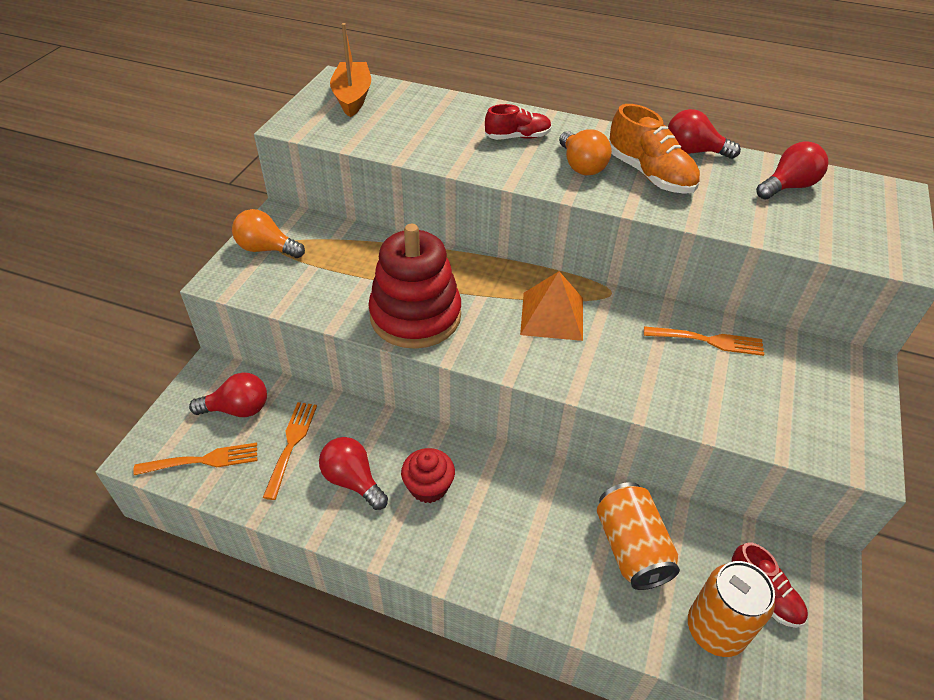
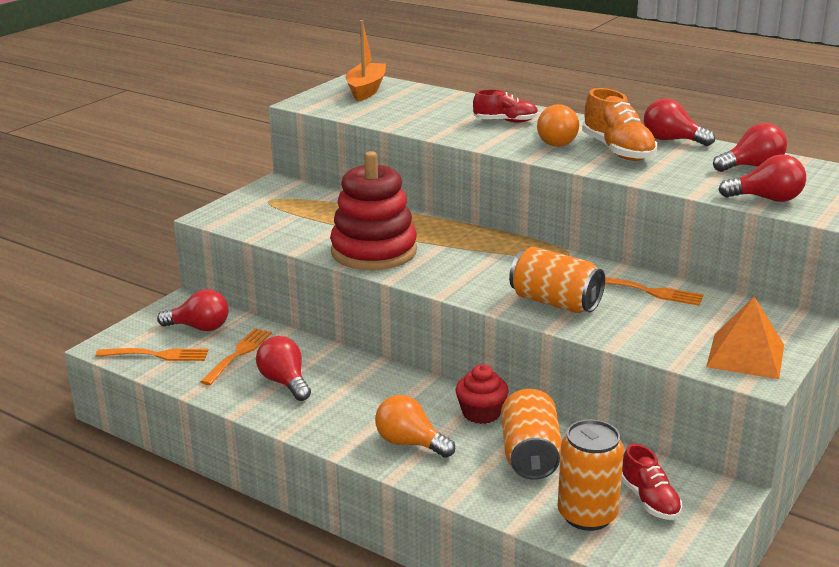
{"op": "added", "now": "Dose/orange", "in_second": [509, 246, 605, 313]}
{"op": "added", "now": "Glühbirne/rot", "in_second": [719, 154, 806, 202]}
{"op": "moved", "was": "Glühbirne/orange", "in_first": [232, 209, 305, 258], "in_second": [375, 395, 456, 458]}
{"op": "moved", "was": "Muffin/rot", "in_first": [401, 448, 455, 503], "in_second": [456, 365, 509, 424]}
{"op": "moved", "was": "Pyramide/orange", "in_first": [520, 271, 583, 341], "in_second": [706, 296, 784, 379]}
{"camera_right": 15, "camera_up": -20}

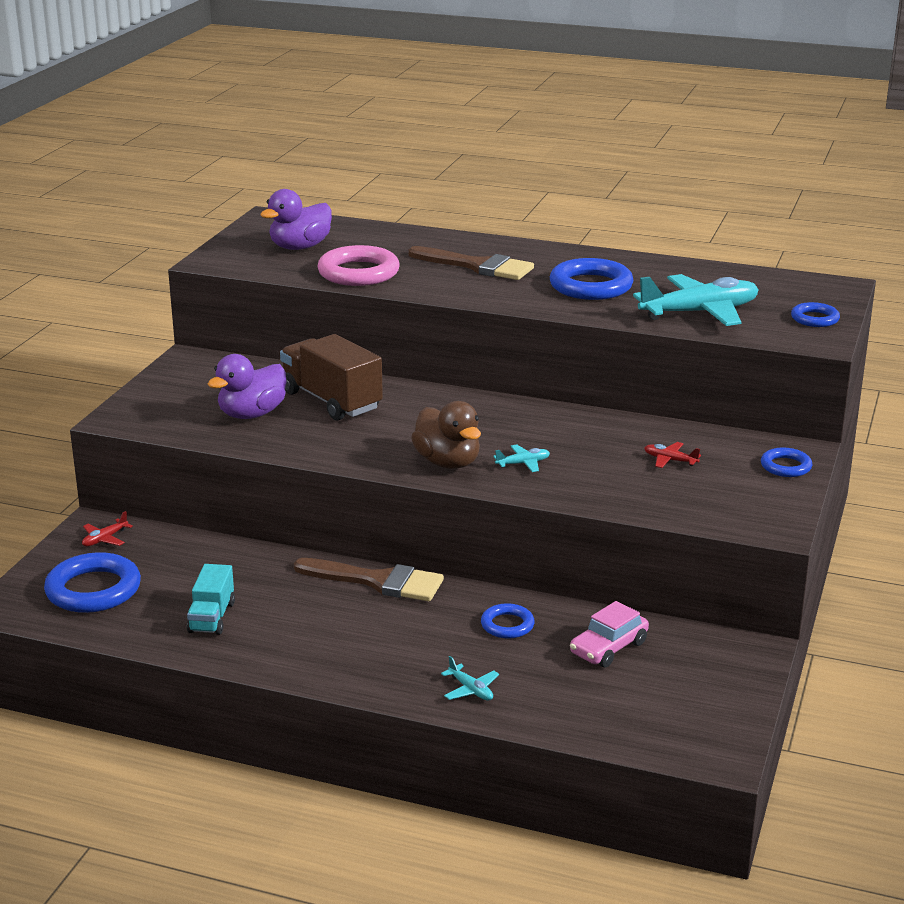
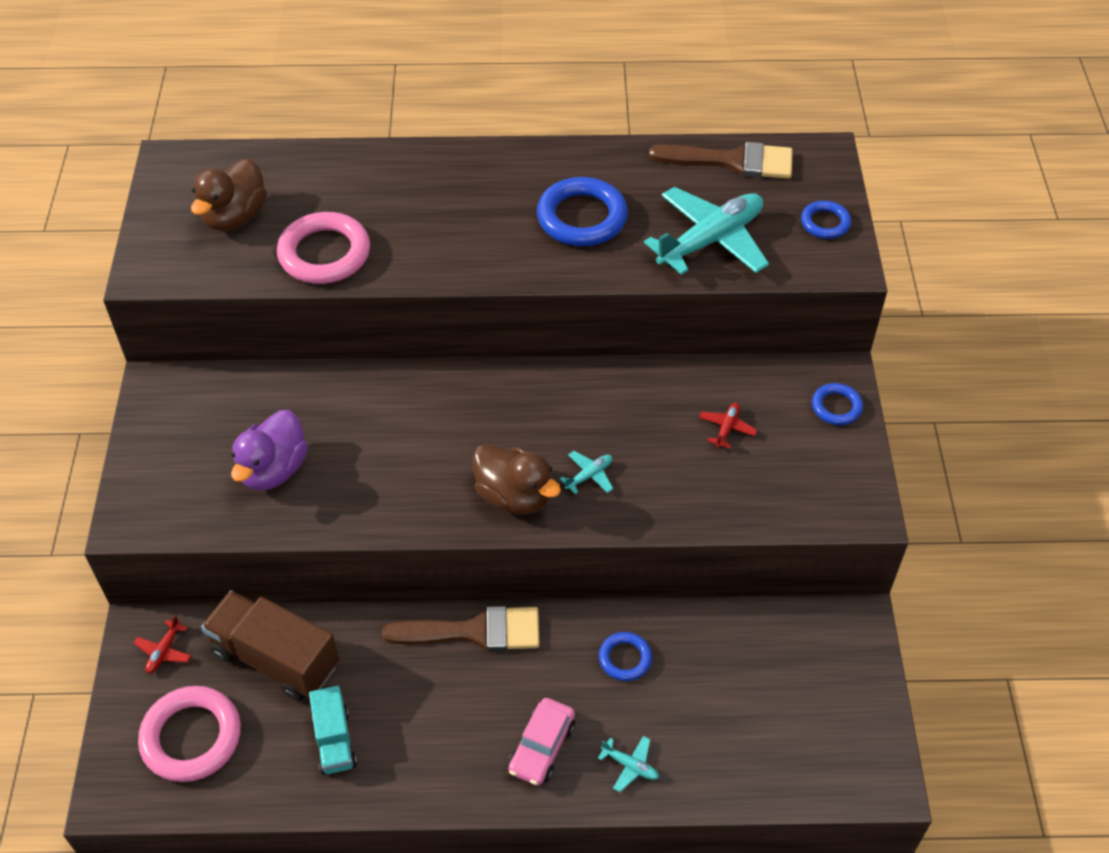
{"op": "moved", "was": "Lastwagen/braun", "in_first": [280, 334, 383, 421], "in_second": [201, 590, 339, 701]}
{"op": "moved", "was": "Pinsel/braun", "in_first": [408, 246, 534, 280], "in_second": [649, 142, 793, 179]}
{"op": "moved", "was": "Auto/rosa", "in_first": [570, 601, 649, 668], "in_second": [508, 698, 575, 786]}
{"op": "recoloured", "was": "Ring/blau", "now": "Ring/rosa", "in_first": [44, 552, 141, 613], "in_second": [138, 686, 241, 782]}
{"op": "recoloured", "was": "Ente/lila", "now": "Ente/braun", "in_first": [260, 189, 332, 250], "in_second": [191, 159, 267, 231]}
{"op": "turned", "was": "Flugzeug/rot", "in_first": [644, 442, 701, 468], "in_second": [699, 403, 757, 449], "clockwise": 105}
{"camera_right": -20, "camera_up": 25}

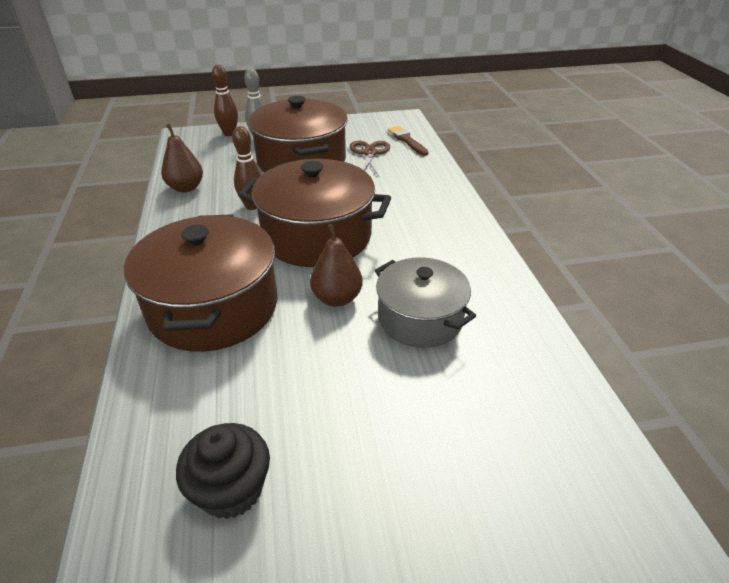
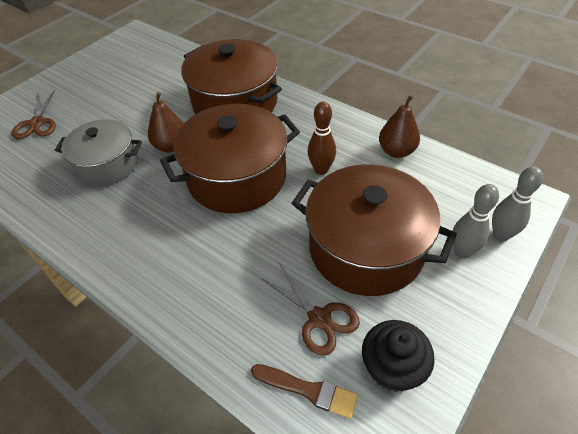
{"op": "added", "now": "Schere/braun", "in_second": [11, 90, 56, 139]}
{"op": "moved", "was": "Muffin/schwarz", "in_first": [176, 423, 270, 519], "in_second": [362, 320, 435, 392]}
{"op": "recoloured", "was": "Bowlingkegel/braun", "now": "Bowlingkegel/grau", "in_first": [212, 65, 238, 136], "in_second": [492, 166, 544, 242]}
{"camera_right": 140, "camera_up": 10}

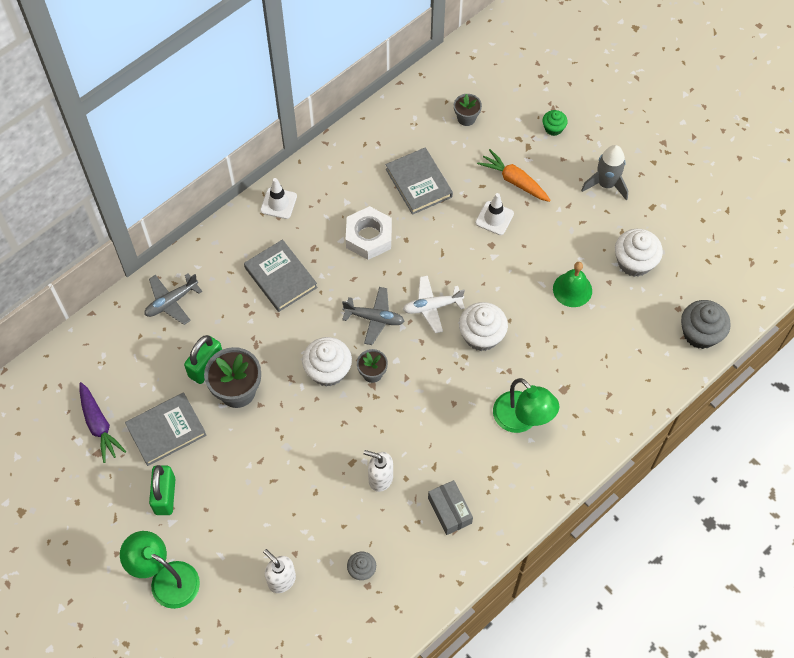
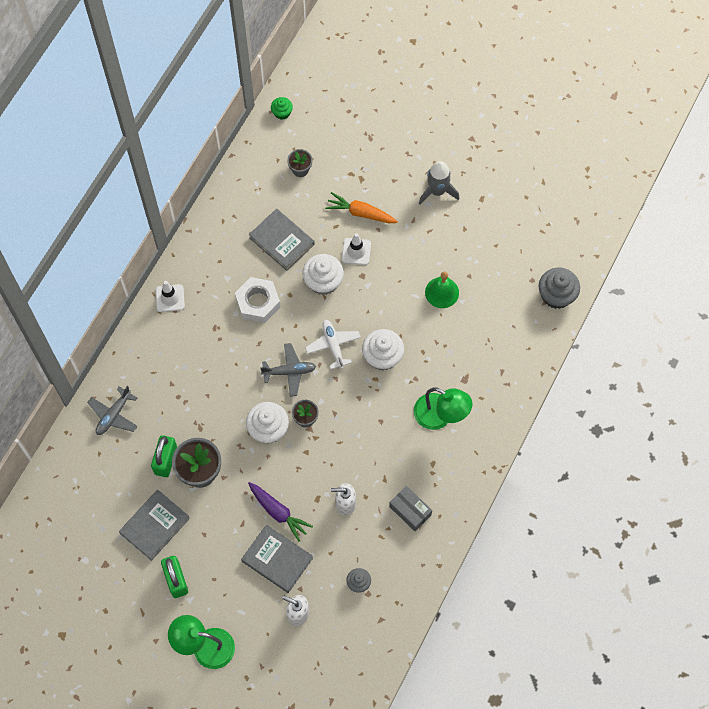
{"op": "moved", "was": "Karotte/lila", "in_first": [80, 382, 126, 463], "in_second": [248, 482, 313, 542]}
{"op": "moved", "was": "Buch/grau", "in_first": [244, 239, 317, 312], "in_second": [241, 525, 313, 593]}
{"op": "moved", "was": "Muffin/grün", "in_first": [543, 110, 568, 136], "in_second": [271, 97, 293, 120]}
{"op": "moved", "was": "Muffin/weiß", "in_first": [615, 229, 663, 277], "in_second": [302, 254, 344, 295]}
{"op": "turned", "was": "Flugzeug/weiß", "in_first": [403, 275, 465, 333], "in_second": [305, 320, 361, 369], "clockwise": 105}
{"camera_right": -20, "camera_up": 5}

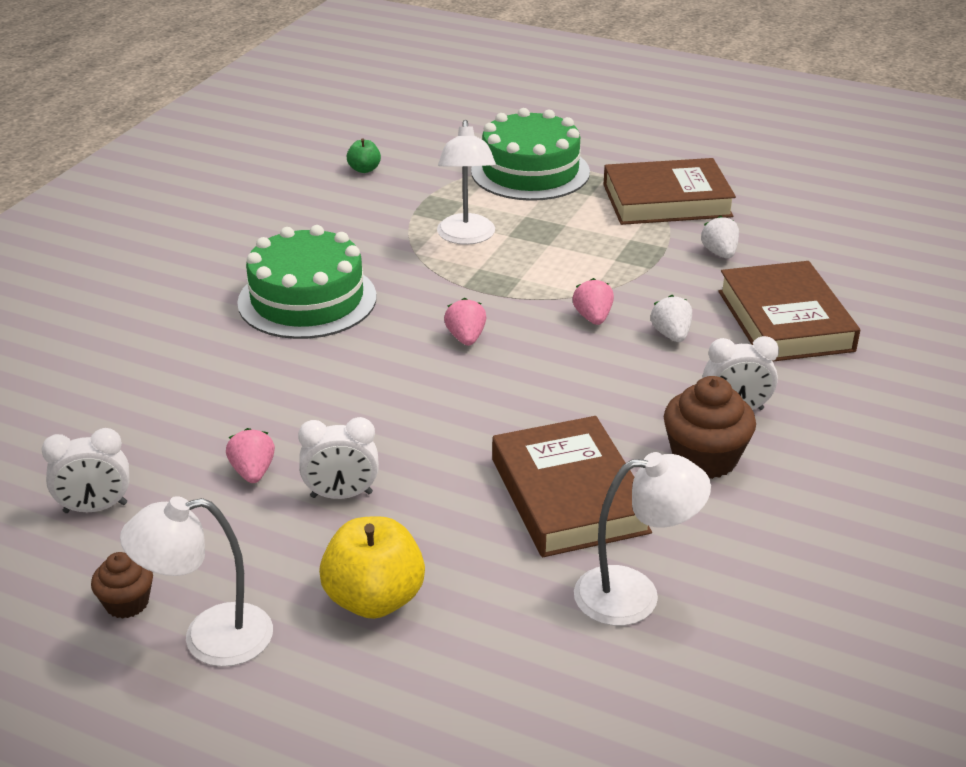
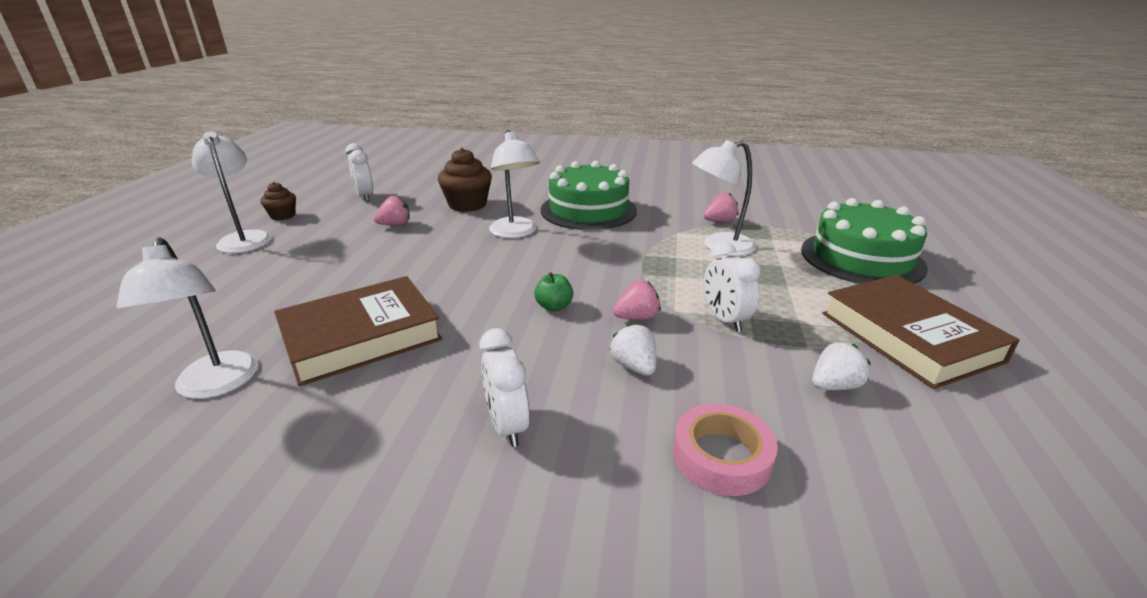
{"op": "removed", "was": "Apfel/gelb", "in_first": [319, 516, 425, 619]}
{"op": "added", "now": "Lampe/weiß", "in_second": [489, 130, 540, 238]}
{"op": "moved", "was": "Wecker/weiß", "in_first": [298, 417, 379, 499], "in_second": [704, 242, 761, 332]}
{"op": "moved", "was": "Apfel/grün", "in_first": [346, 138, 381, 173], "in_second": [534, 272, 573, 312]}
{"op": "moved", "was": "Erdbeere/rosa", "in_first": [444, 298, 487, 346], "in_second": [704, 193, 738, 222]}
{"op": "moved", "was": "Muffin/braun", "in_first": [664, 376, 756, 479], "in_second": [438, 148, 492, 212]}
{"op": "replaced", "was": "Buch/braun", "now": "Klebeband/rosa", "in_first": [718, 261, 860, 362], "in_second": [673, 403, 778, 496]}
{"op": "turned", "was": "Erdbeere/weiß", "in_first": [651, 295, 692, 342], "in_second": [610, 323, 656, 375], "clockwise": -90}
{"camera_right": 75, "camera_up": -5}

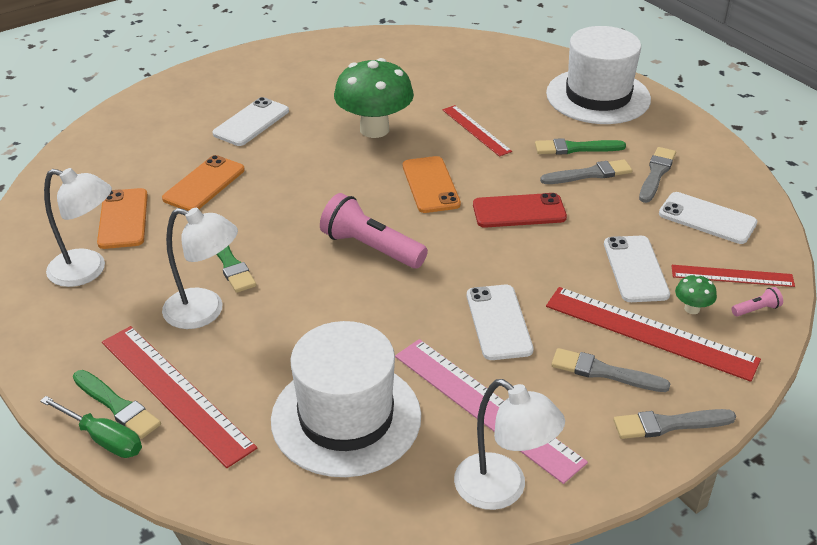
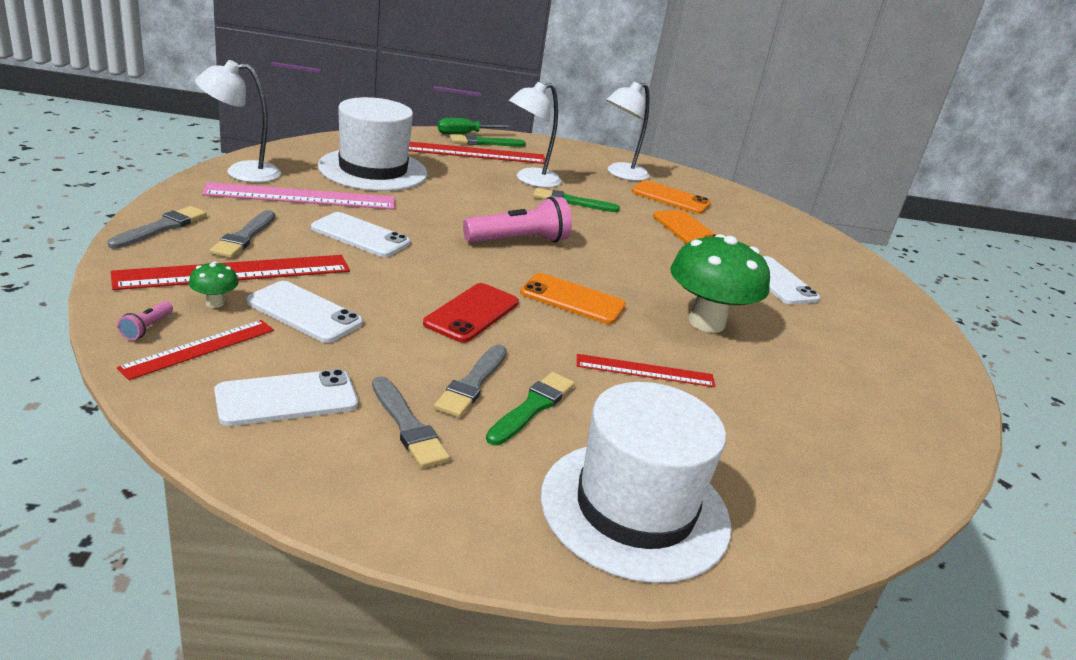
{"op": "turned", "was": "Pinsel/grau", "in_first": [551, 348, 670, 392], "in_second": [210, 210, 275, 258], "clockwise": 135}
{"camera_right": 120, "camera_up": -10}

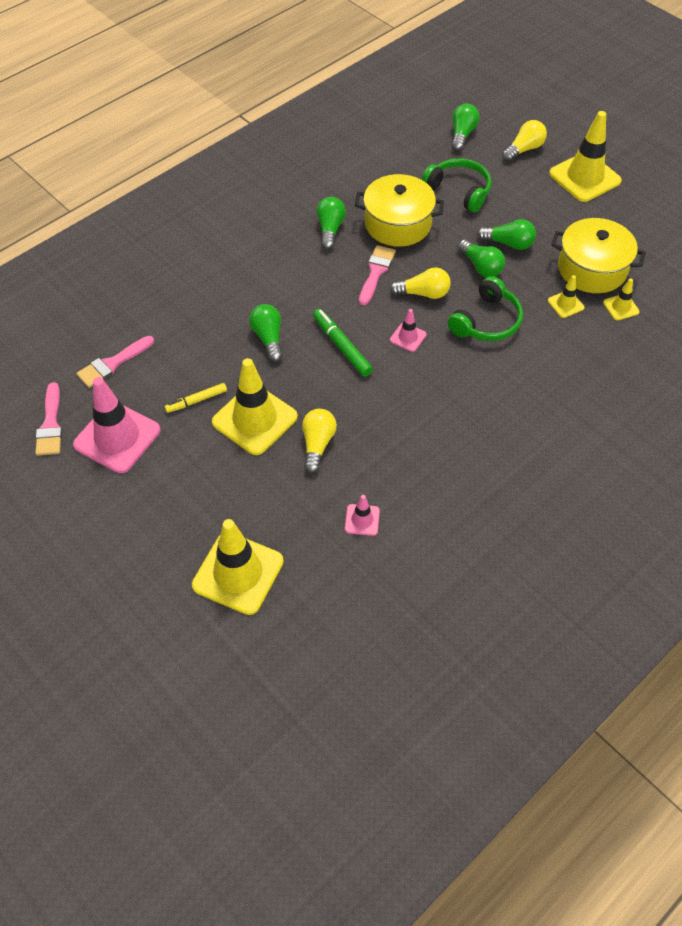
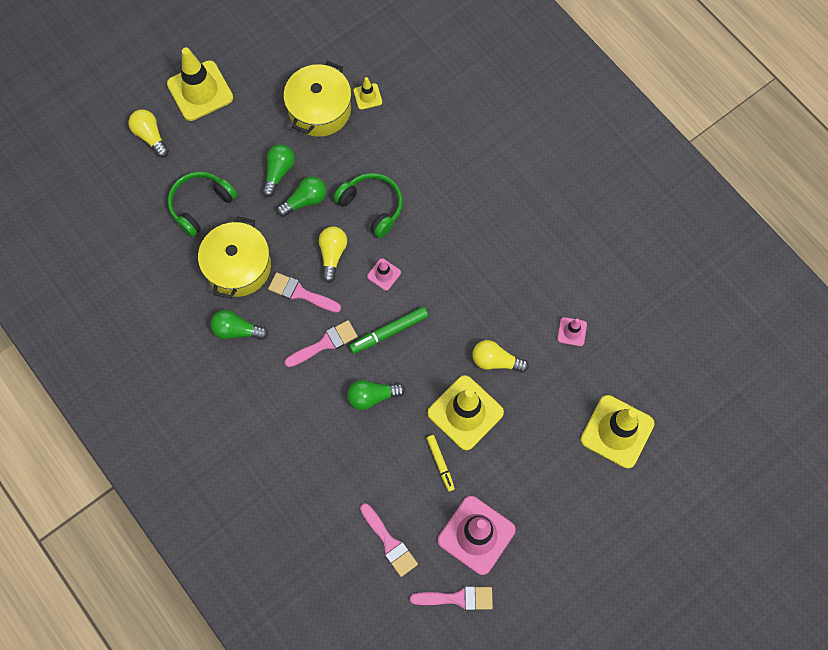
{"op": "removed", "was": "Glühbirne/grün", "in_first": [452, 104, 480, 151]}
{"op": "removed", "was": "Leitkegel/gelb", "in_first": [548, 275, 585, 318]}
{"op": "added", "now": "Pinsel/rosa", "in_second": [285, 320, 358, 367]}
{"camera_right": -85, "camera_up": 15}

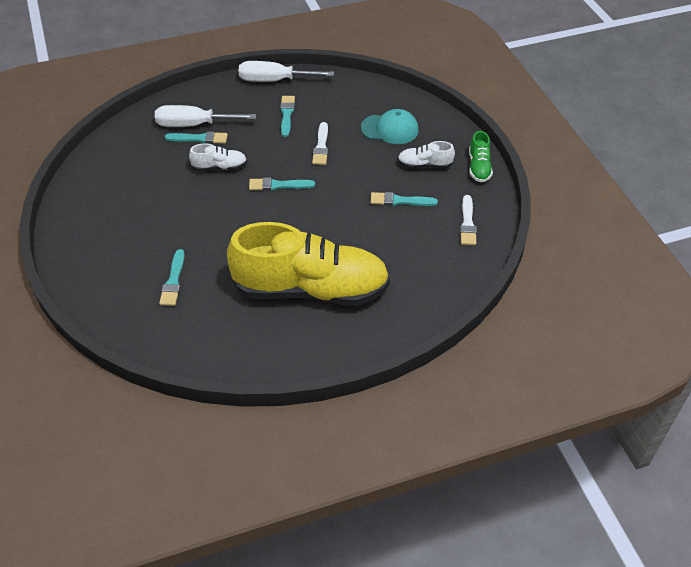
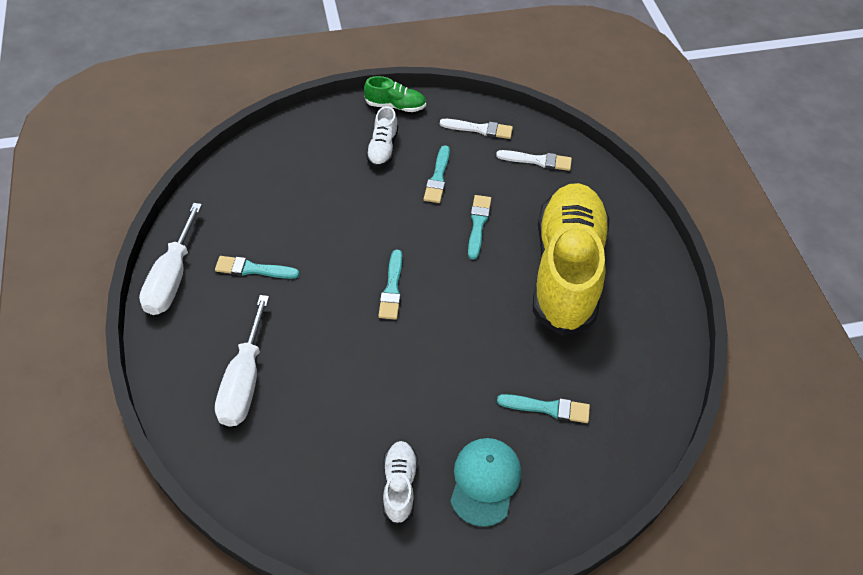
{"op": "moved", "was": "Pinsel/türkis", "in_first": [165, 131, 228, 144], "in_second": [468, 195, 491, 260]}
{"op": "moved", "was": "Schuh/weiß", "in_first": [189, 143, 247, 171], "in_second": [383, 441, 418, 525]}
{"op": "moved", "was": "Pinsel/weiß", "in_first": [312, 122, 328, 165], "in_second": [496, 150, 572, 171]}
{"op": "moved", "was": "Kappe/türkis", "in_first": [361, 109, 419, 144], "in_second": [450, 438, 521, 527]}
{"camera_right": -85, "camera_up": 5}

